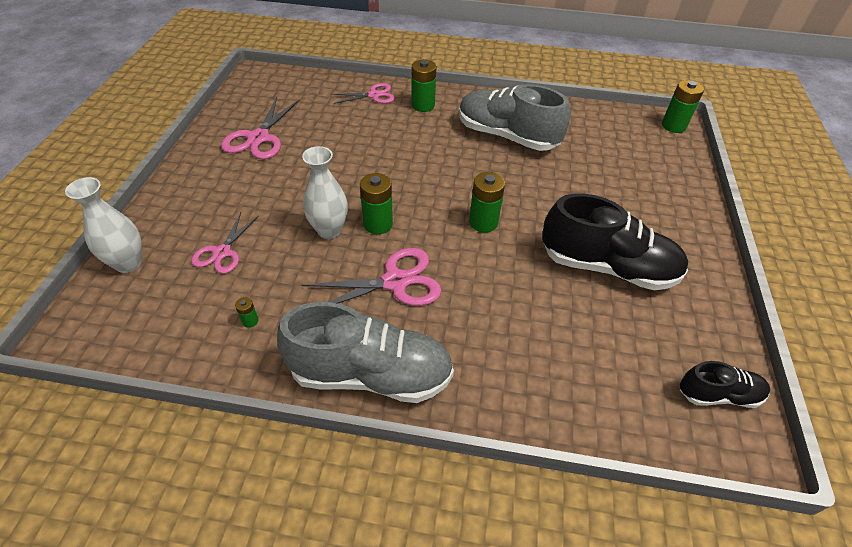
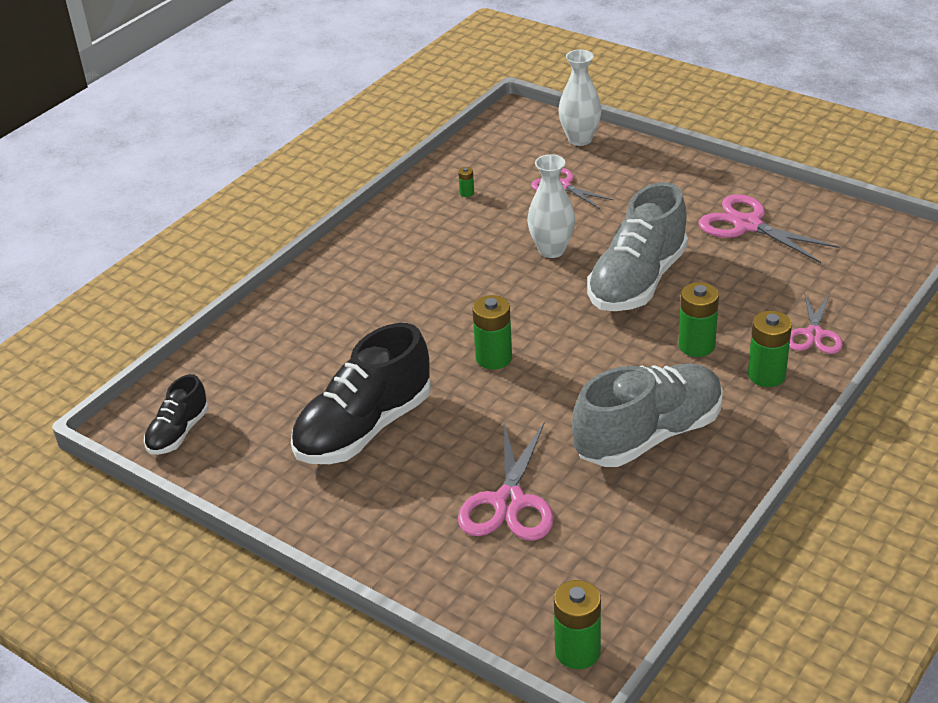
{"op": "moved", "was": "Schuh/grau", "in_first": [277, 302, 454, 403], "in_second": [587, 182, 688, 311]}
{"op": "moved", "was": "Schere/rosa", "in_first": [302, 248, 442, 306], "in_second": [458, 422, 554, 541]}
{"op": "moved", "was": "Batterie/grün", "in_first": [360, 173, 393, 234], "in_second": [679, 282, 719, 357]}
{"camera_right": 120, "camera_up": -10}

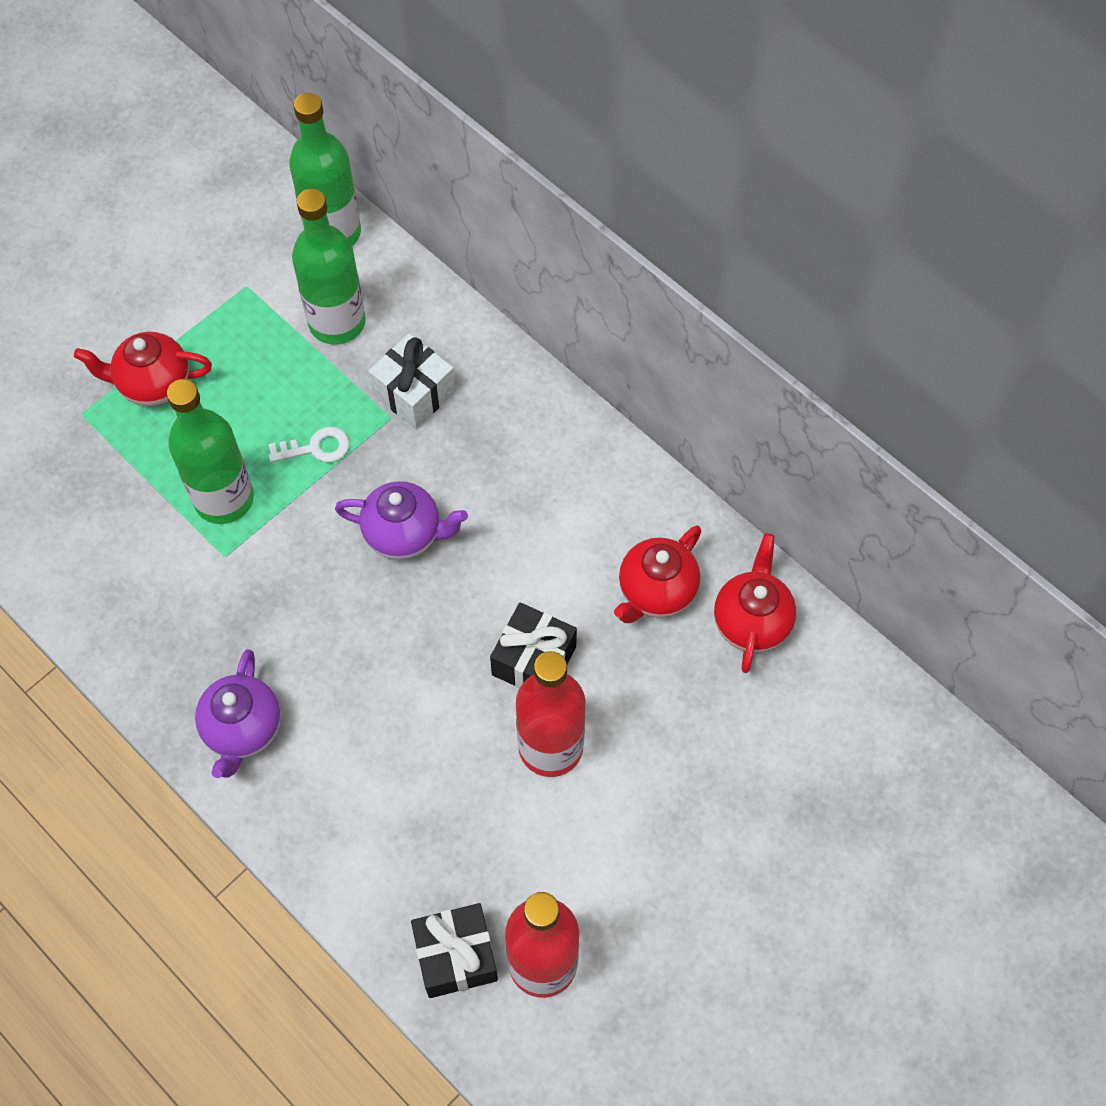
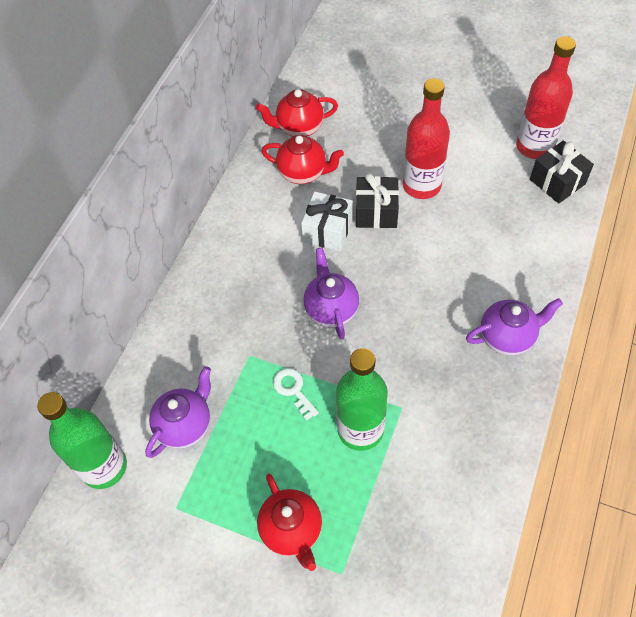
{"op": "moved", "was": "Geschenk/weiß", "in_first": [368, 333, 456, 429], "in_second": [301, 192, 353, 251]}
{"op": "replaced", "was": "Flasche/grün", "now": "Teekanne/lila", "in_first": [292, 189, 366, 345], "in_second": [145, 366, 211, 458]}
{"camera_right": -110, "camera_up": -5}

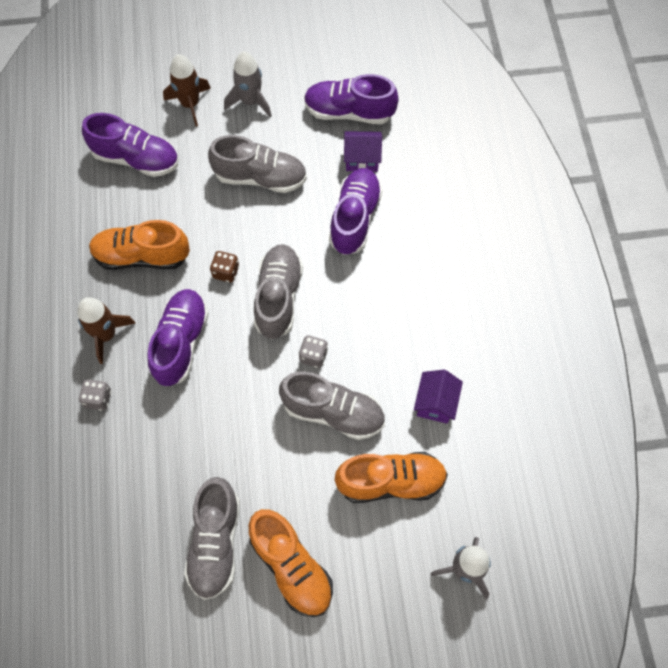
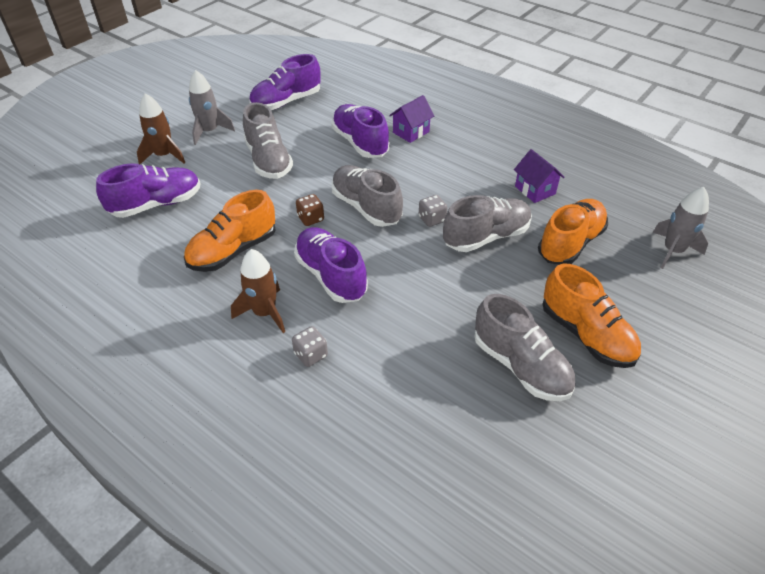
{"op": "moved", "was": "Haus/lila", "in_first": [344, 131, 382, 172], "in_second": [389, 95, 434, 143]}
{"op": "turned", "was": "Schuh/grau", "in_first": [208, 135, 307, 193], "in_second": [243, 102, 293, 179], "clockwise": 105}
{"op": "turned", "was": "Schuh/orange", "in_first": [249, 509, 333, 617], "in_second": [542, 264, 641, 368], "clockwise": 45}
{"camera_right": -45, "camera_up": -20}

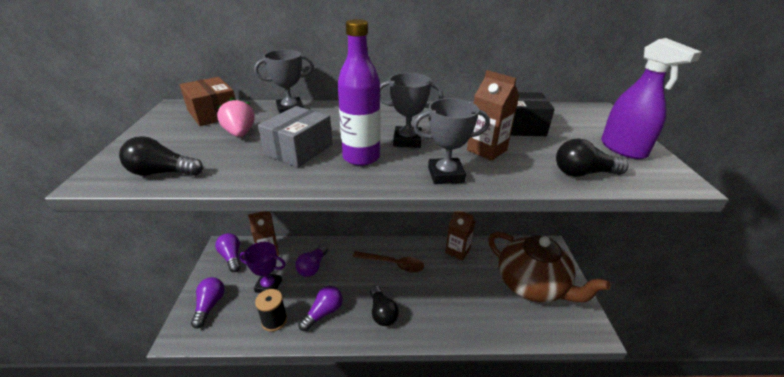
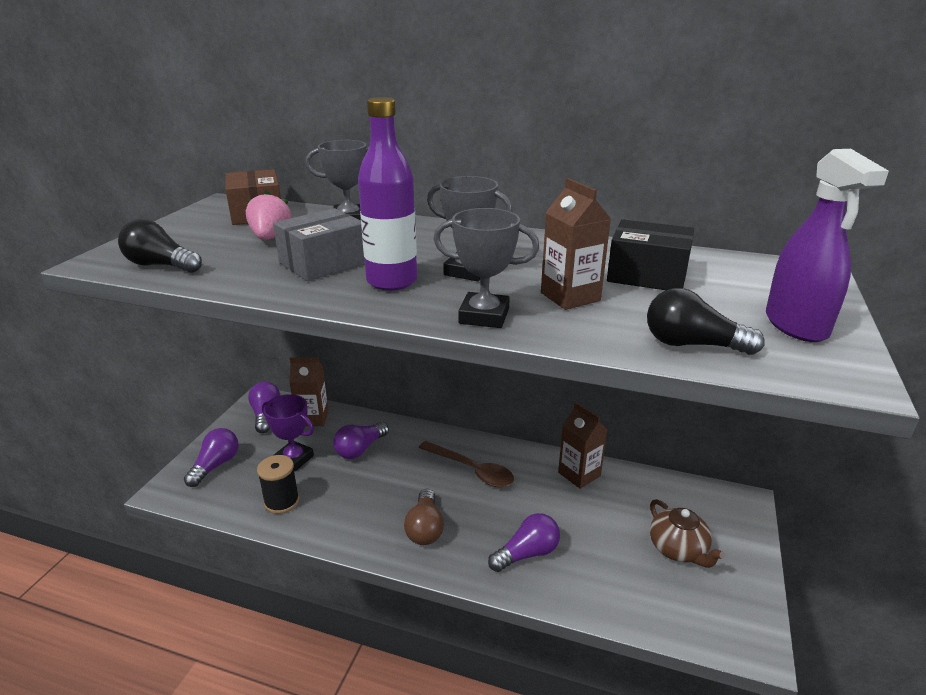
{"op": "moved", "was": "Glühbirne/lila", "in_first": [299, 286, 343, 331], "in_second": [488, 513, 560, 572]}
{"op": "recoloured", "was": "Glühbirne/schwarz", "now": "Glühbirne/braun", "in_first": [370, 286, 399, 326], "in_second": [404, 489, 444, 545]}
{"op": "resized", "was": "Teekanne/braun", "in_first": [488, 232, 611, 302], "in_second": [650, 499, 725, 568], "ratio": 0.5}
{"camera_right": 20, "camera_up": -5}

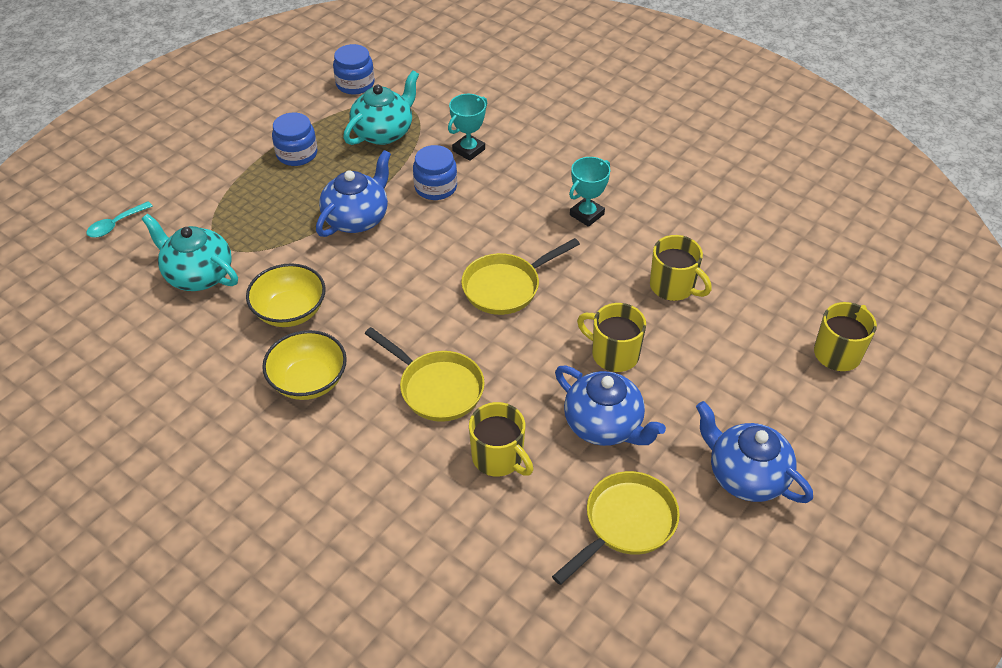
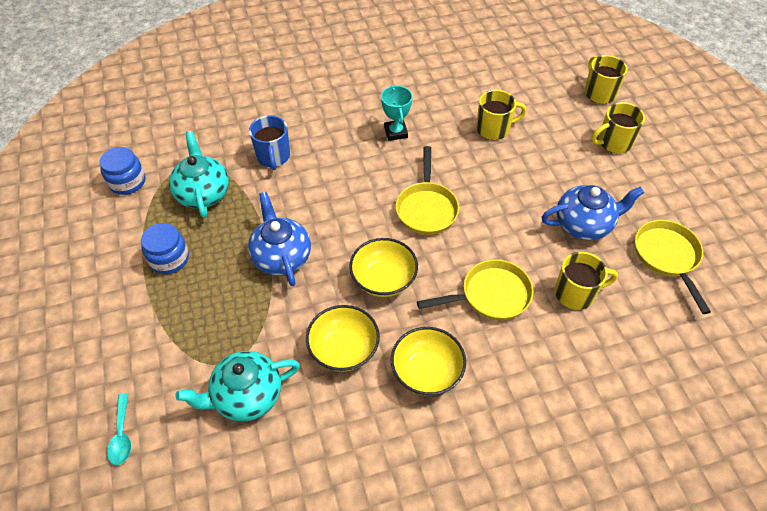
{"op": "removed", "was": "Einmachglas/blau", "in_first": [413, 145, 457, 200]}
{"op": "removed", "was": "Teekanne/blau", "in_first": [696, 401, 813, 503]}
{"op": "added", "now": "Schüssel/gelb", "in_second": [349, 238, 418, 297]}
{"op": "moved", "was": "Tasse/gelb", "in_first": [577, 303, 646, 372], "in_second": [591, 102, 645, 153]}
{"op": "replaced", "was": "Pokal/türkis", "now": "Tasse/blau", "in_first": [448, 94, 487, 161], "in_second": [249, 116, 290, 170]}
{"camera_right": -55, "camera_up": 5}

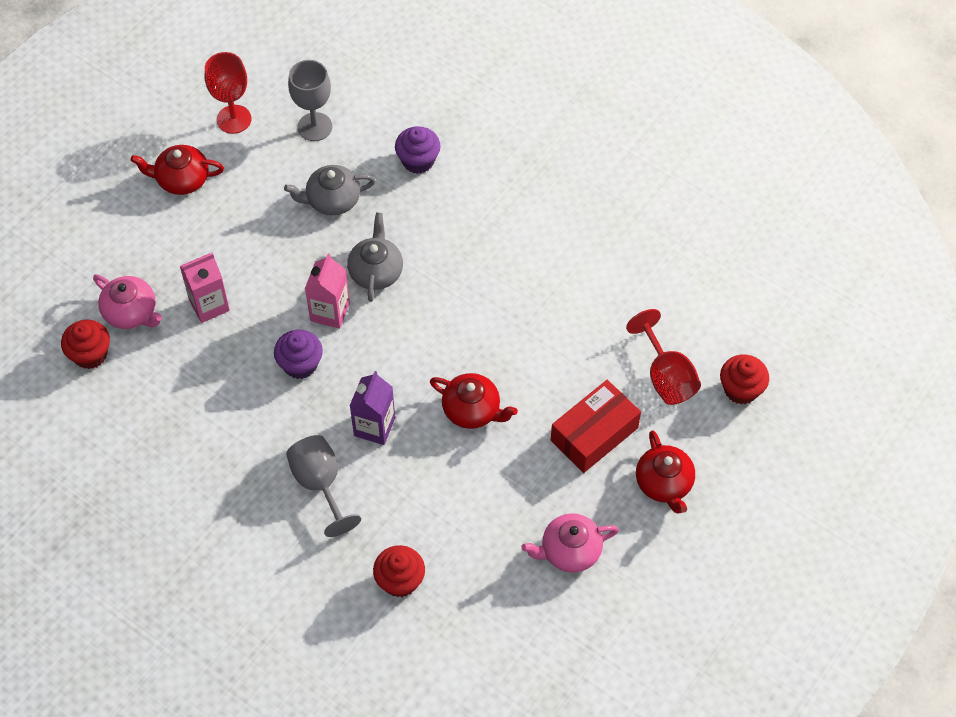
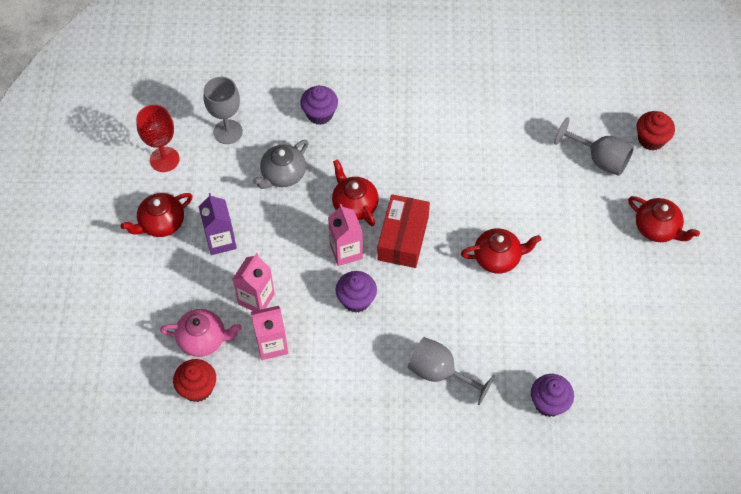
{"op": "removed", "was": "Teekanne/rosa", "in_first": [521, 513, 619, 573]}
{"op": "added", "now": "Getränkekarton/rosa", "in_second": [251, 306, 288, 360]}
{"op": "moved", "was": "Getränkekarton/lila", "in_first": [350, 371, 395, 445], "in_second": [198, 193, 237, 255]}
{"op": "moved", "was": "Schachtel/rot", "in_first": [551, 380, 641, 473], "in_second": [377, 194, 430, 268]}
{"op": "recoloured", "was": "Teekanne/grau", "now": "Teekanne/rot", "in_first": [347, 213, 403, 302], "in_second": [332, 159, 379, 226]}
{"op": "recoloured", "was": "Muffin/rot", "now": "Muffin/lila", "in_first": [373, 545, 425, 597], "in_second": [531, 374, 574, 417]}
{"op": "recoloured", "was": "Kelch/rot", "now": "Kelch/grau", "in_first": [626, 309, 701, 405], "in_second": [554, 117, 634, 176]}
{"camera_right": -35, "camera_up": 0}

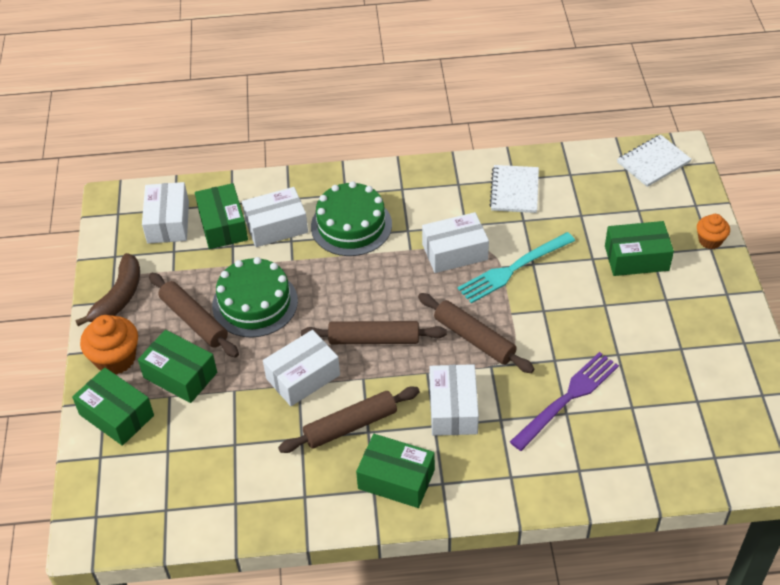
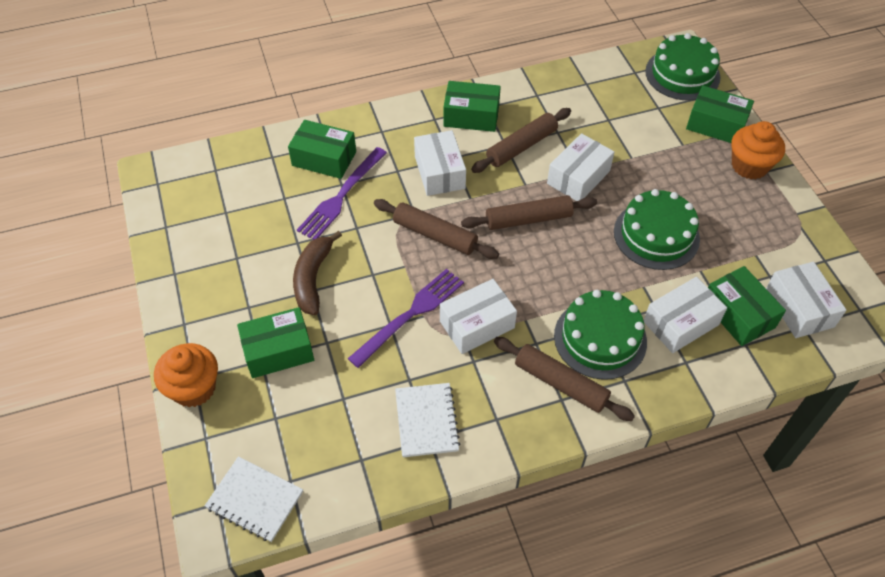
{"op": "added", "now": "Kuchen/grün", "in_second": [645, 33, 720, 101]}
{"op": "moved", "was": "Banane/braun", "in_first": [75, 253, 140, 326], "in_second": [293, 231, 342, 315]}
{"op": "moved", "was": "Schachtel/grün", "in_first": [138, 330, 217, 403], "in_second": [288, 120, 356, 179]}
{"op": "moved", "was": "Nudelholz/braun", "in_first": [149, 273, 239, 357], "in_second": [494, 337, 635, 421]}
{"op": "recoloured", "was": "Gabel/türkis", "now": "Gabel/lila", "in_first": [458, 232, 575, 303], "in_second": [348, 269, 464, 368]}
{"op": "turned", "was": "Notizbuch/weiß", "in_first": [617, 135, 691, 187], "in_second": [205, 457, 303, 542], "clockwise": 75}
{"op": "resized", "was": "Muffin/orange", "in_first": [697, 214, 730, 249], "in_second": [154, 343, 218, 407], "ratio": 1.63}
{"camera_right": 165, "camera_up": 5}

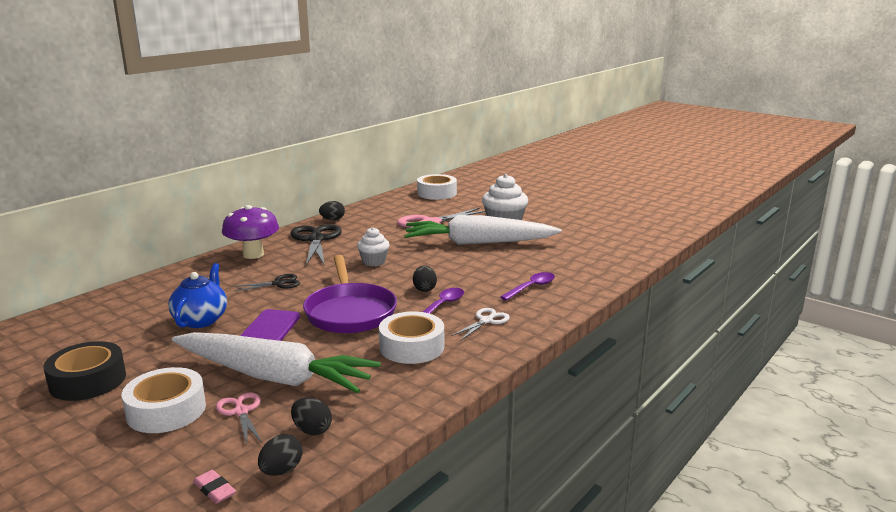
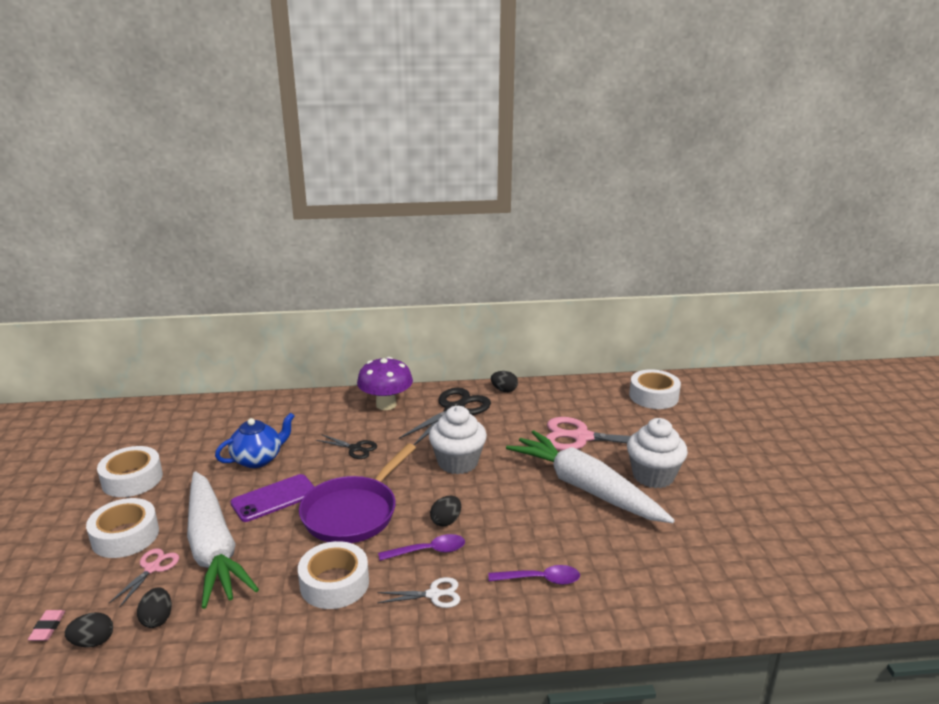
{"op": "recoloured", "was": "Klebeband/schwarz", "now": "Klebeband/weiß", "in_first": [43, 341, 126, 401], "in_second": [97, 446, 163, 497]}
{"op": "resized", "was": "Muffin/weiß", "in_first": [357, 227, 390, 266], "in_second": [429, 406, 487, 474], "ratio": 1.62}
{"camera_right": 45, "camera_up": 5}

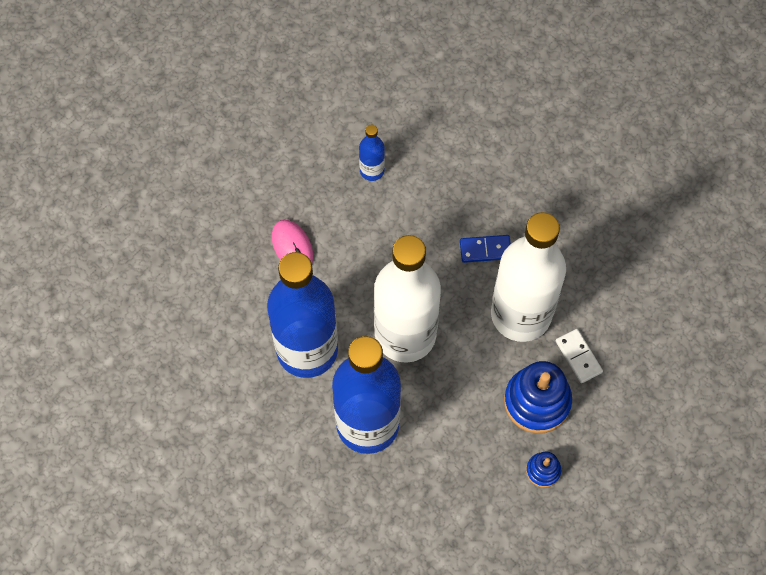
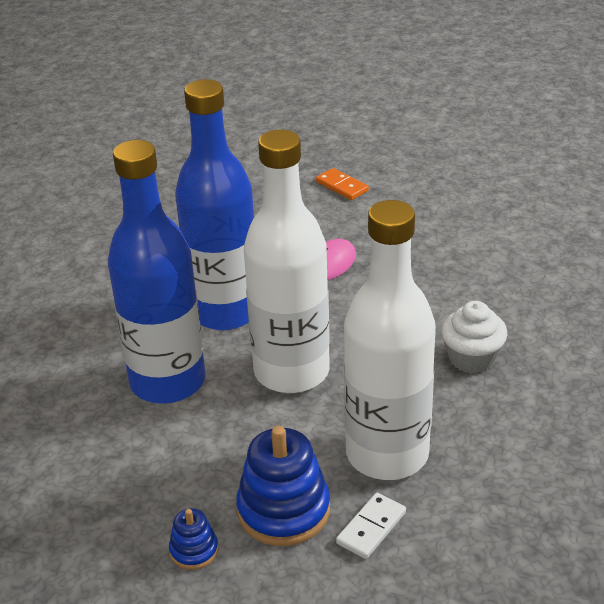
{"op": "removed", "was": "Flasche/blau", "in_first": [359, 125, 385, 181]}
{"op": "removed", "was": "Dominostein/blau", "in_first": [460, 235, 511, 263]}
{"op": "added", "now": "Dominostein/orange", "in_second": [316, 168, 369, 200]}
{"op": "added", "now": "Muffin/weiß", "in_second": [441, 301, 507, 374]}
{"camera_right": 65, "camera_up": -30}

